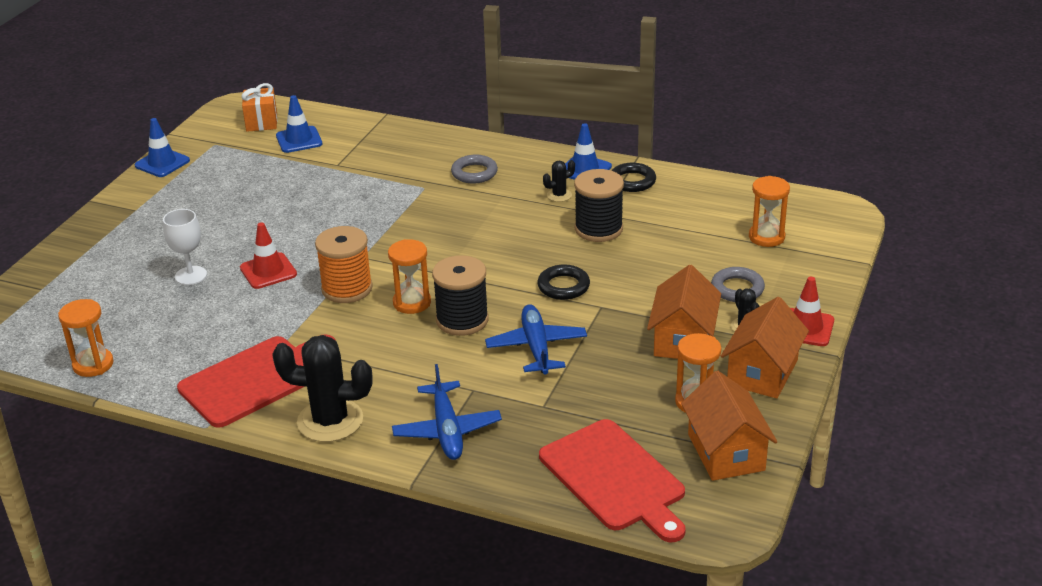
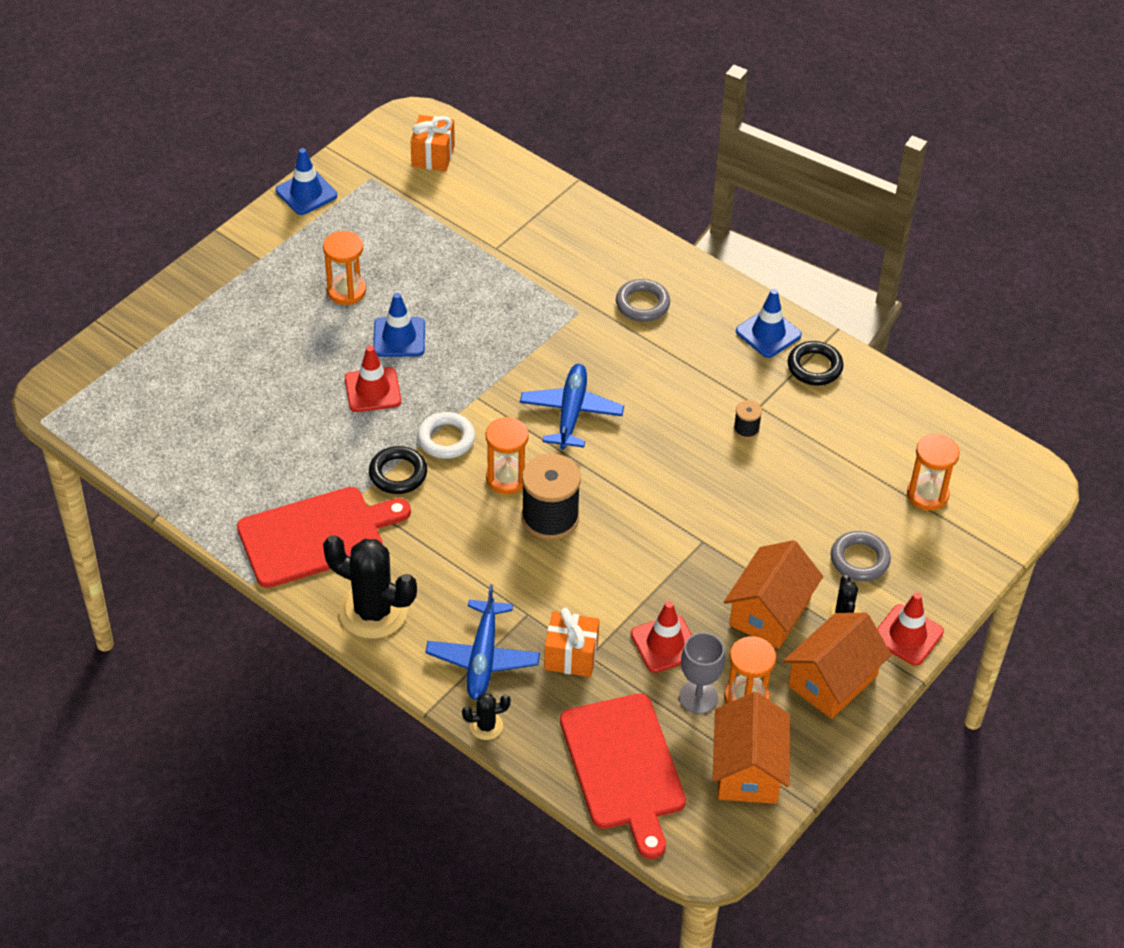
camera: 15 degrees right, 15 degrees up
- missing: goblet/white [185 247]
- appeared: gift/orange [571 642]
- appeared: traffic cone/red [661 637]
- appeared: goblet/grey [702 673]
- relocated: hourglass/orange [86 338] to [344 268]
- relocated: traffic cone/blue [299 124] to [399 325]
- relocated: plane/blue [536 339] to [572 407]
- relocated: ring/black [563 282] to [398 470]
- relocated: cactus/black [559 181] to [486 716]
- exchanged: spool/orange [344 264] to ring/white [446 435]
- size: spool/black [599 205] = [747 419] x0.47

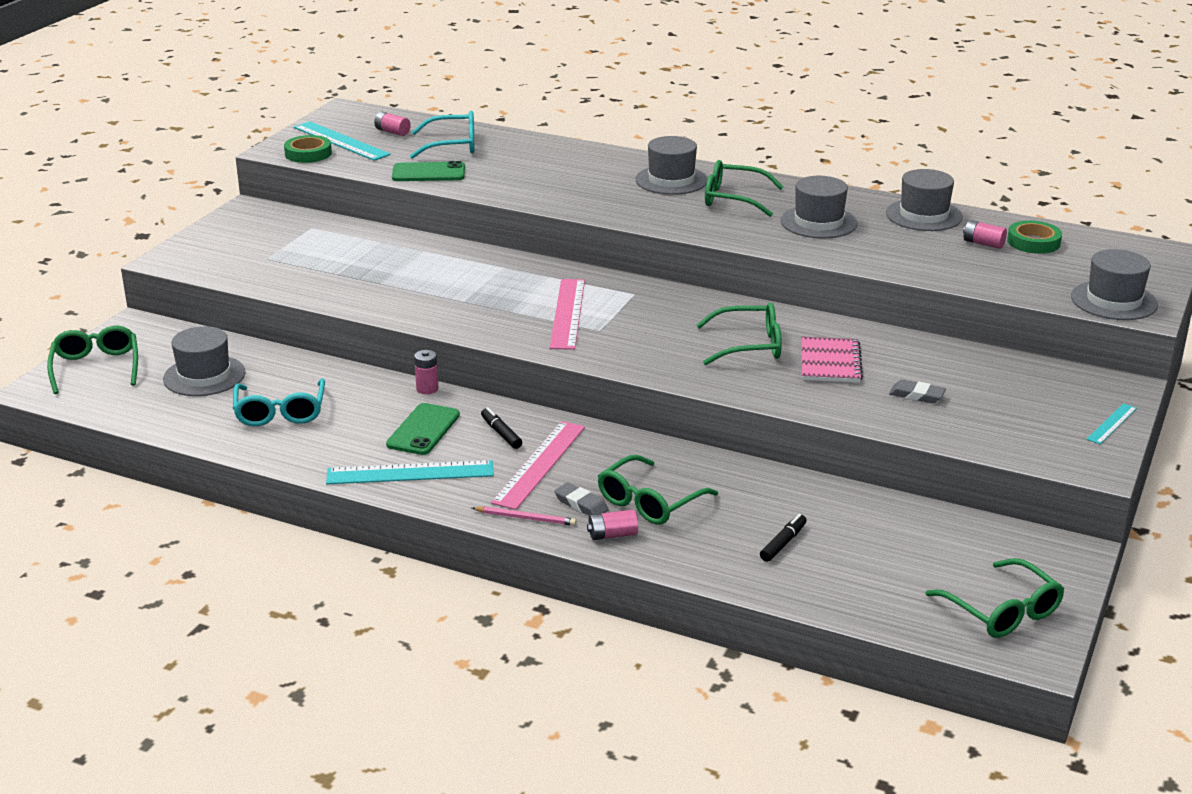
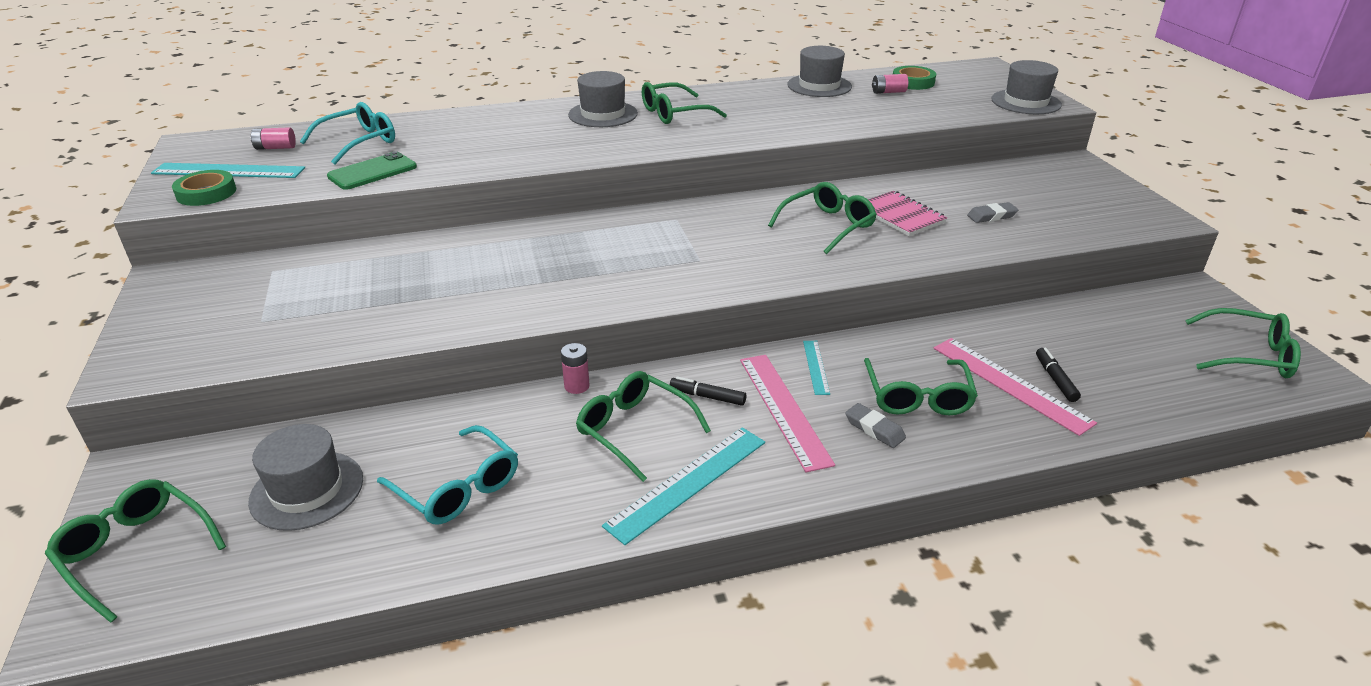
camera: 40 degrees left, 5 degrees up
- missing: pencil/pink [524 516]
- missing: battery/pink [612 525]
- missing: hat/grey [819 207]
- relocated: ruler/pink [567 314] to [1015 387]
- relocated: ruler/turquoise [1111 423] to [816 368]
- exchanged: phone/green [423 429] to glasses/green [643 426]
- spun: eraser/grey [581 499] = [875 425] 45 degrees clockwise

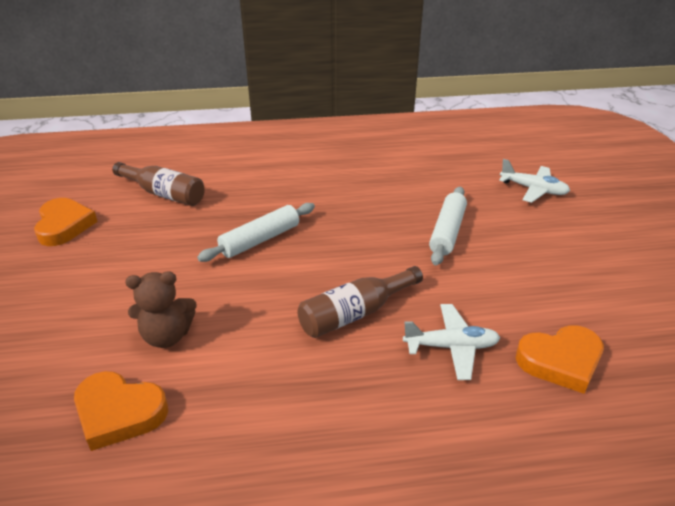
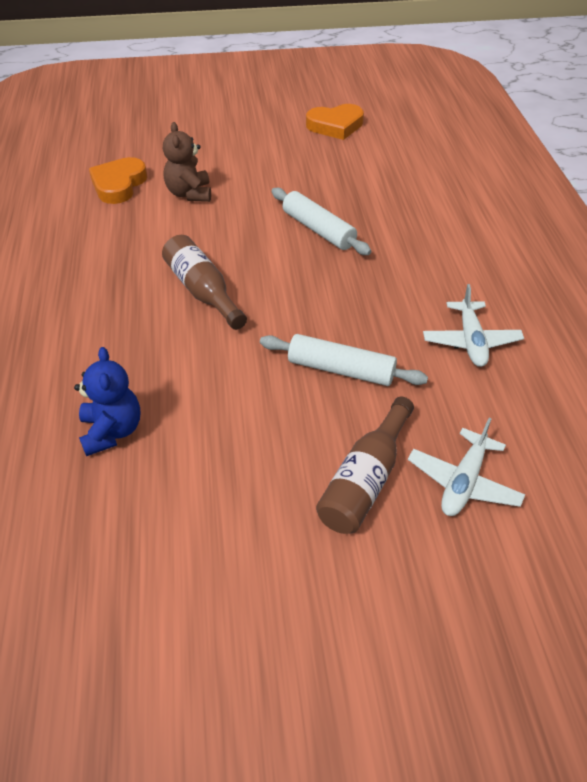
camera: 90 degrees right, 10 degrees up
- relocated: bottle/brown [158 184] to [365 465]
- relocated: plane/white [451 342] to [473 325]
- exchanged: heart/orange [560 359] to teddy bear/blue [107 401]

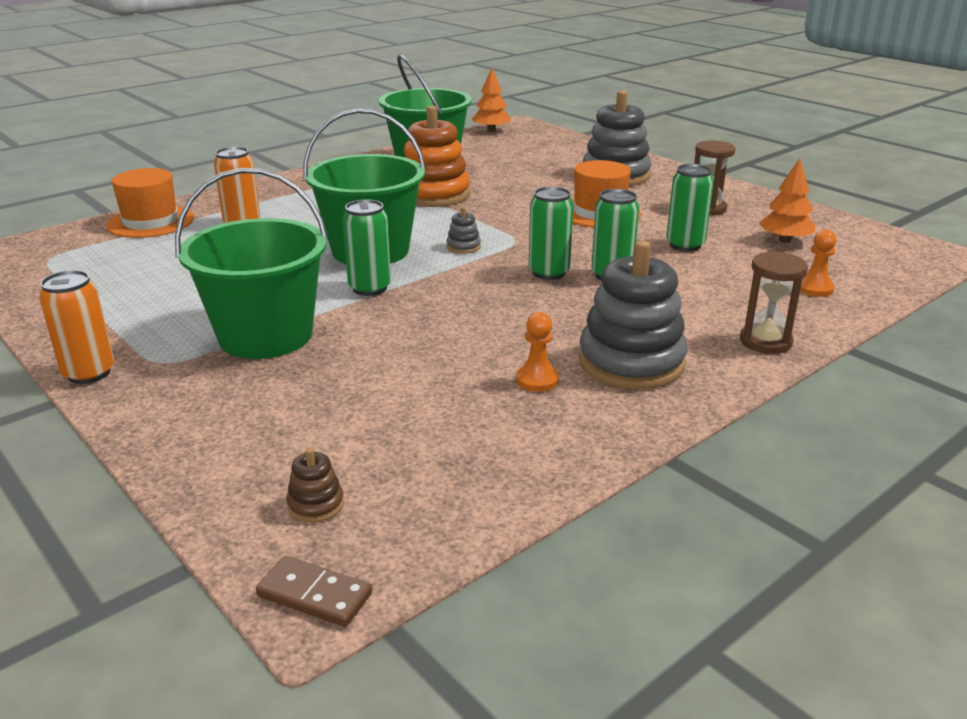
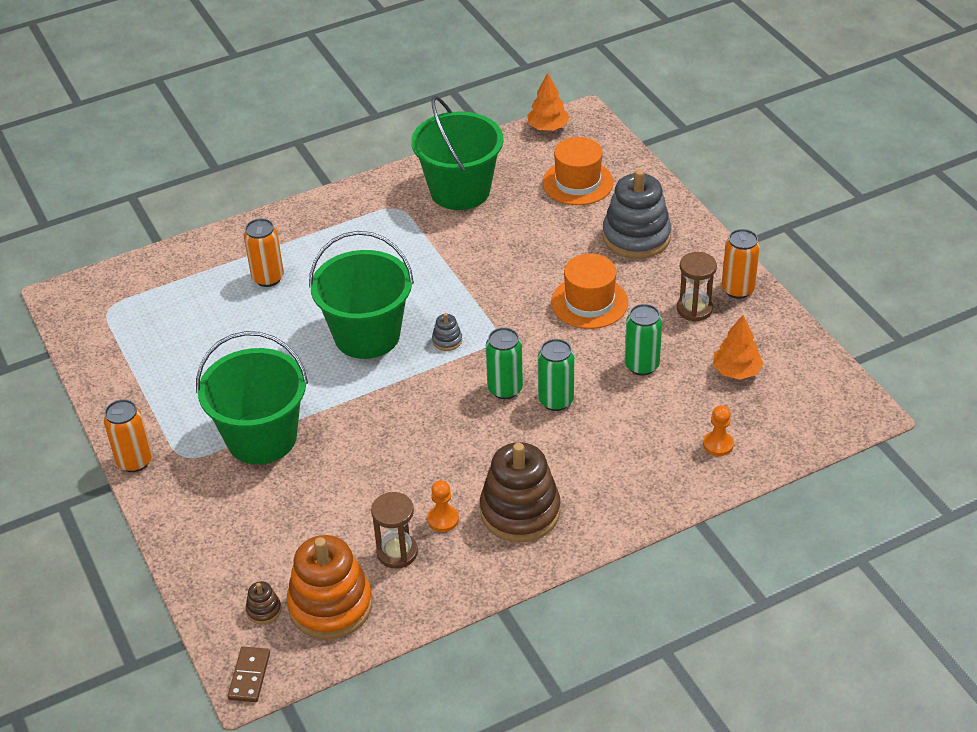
camera: 15 degrees right, 15 degrees up
- missing: can/green [367 247]
- appeared: can/orange [740 264]
- relocated: hat/orange [150 203] to [578 171]
- relocated: stacking toy/orange [437 156] to [329 587]
- relocated: hourglass/brown [774 303] to [394 530]
- colour: stacking toy/grey [633 314] to stacking toy/brown [520 492]
- spun: domino/brown [314 591] = [249 674] 60 degrees clockwise

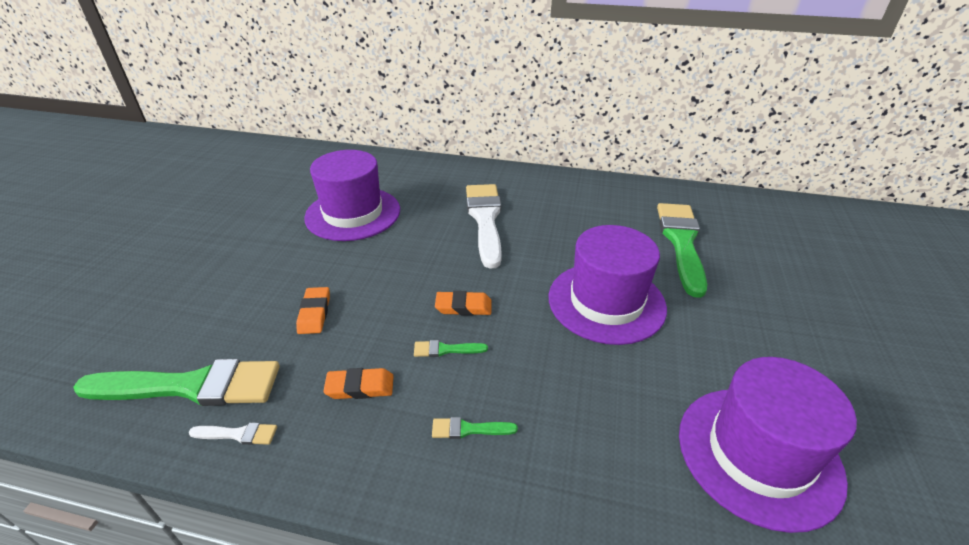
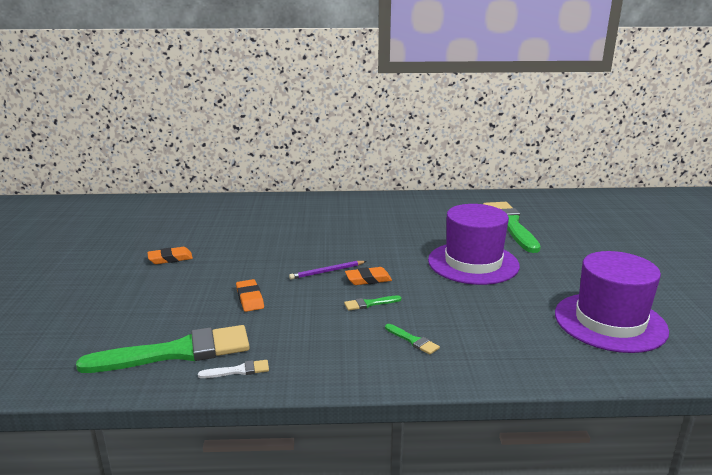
camera: 15 degrees left, 15 degrees down
- missing: hat/purple [352 195]
- missing: brush/white [484 226]
- appeared: pencil/purple [327 270]
- relocated: eraser/orange [358 383] to [170 255]
- spun: brush/green [475 428] = [412 339] 120 degrees counterclockwise

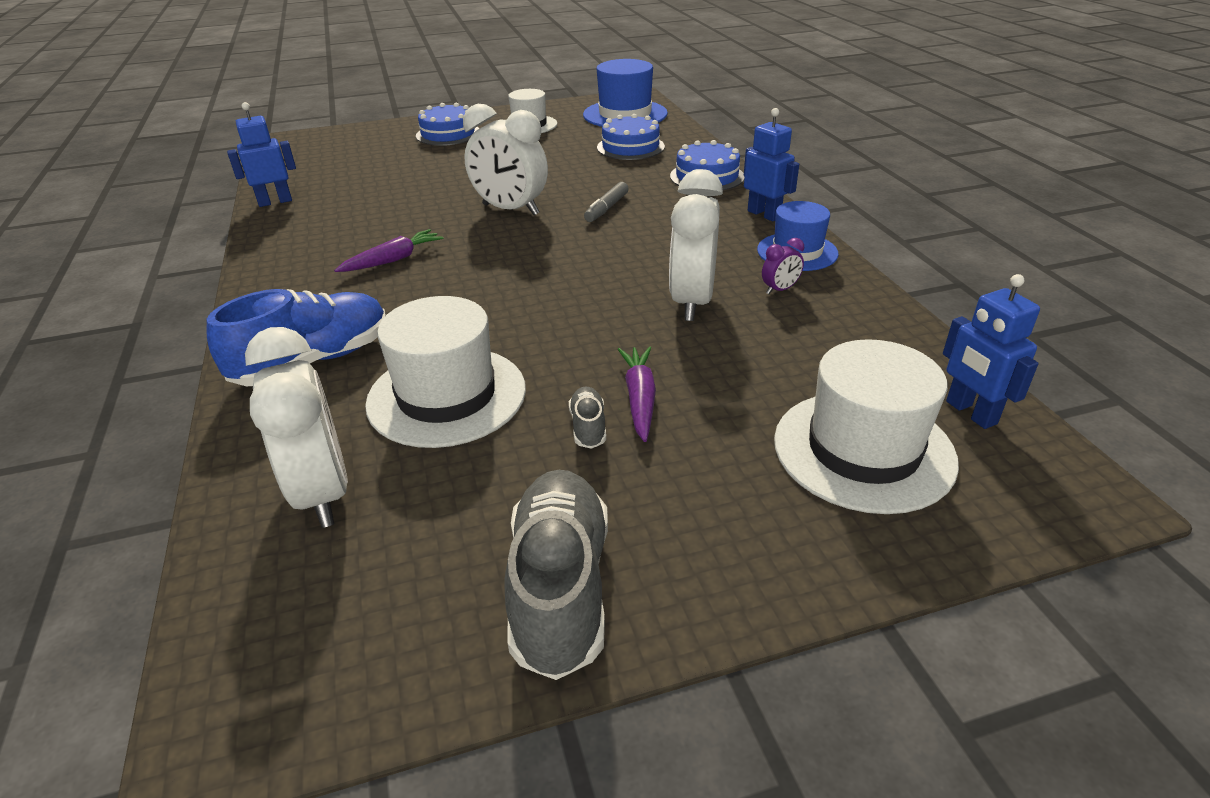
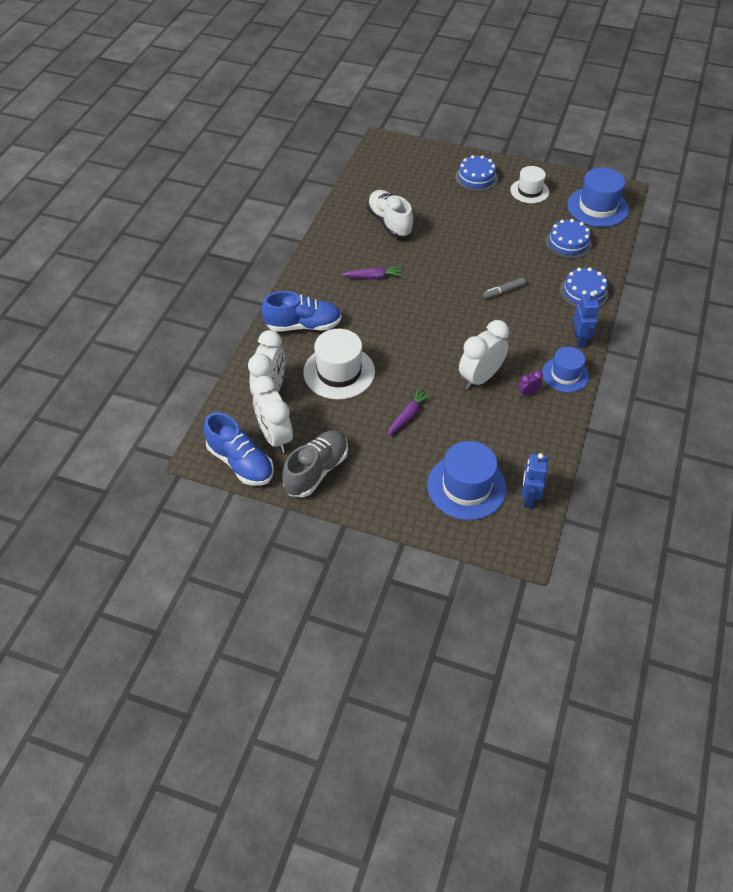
camera: 35 degrees right, 15 degrees up
- missing: robot/blue [261 154]
- missing: shoe/grey [587 418]
- appeared: shoe/blue [239 449]
- appeared: shoe/white [390 214]
- relocated: clock/white [505 159] to [272 414]
- colour: hat/white [866 426] to hat/blue [467 480]
- spun: clock/purple [783 266] = [530 383] 150 degrees clockwise

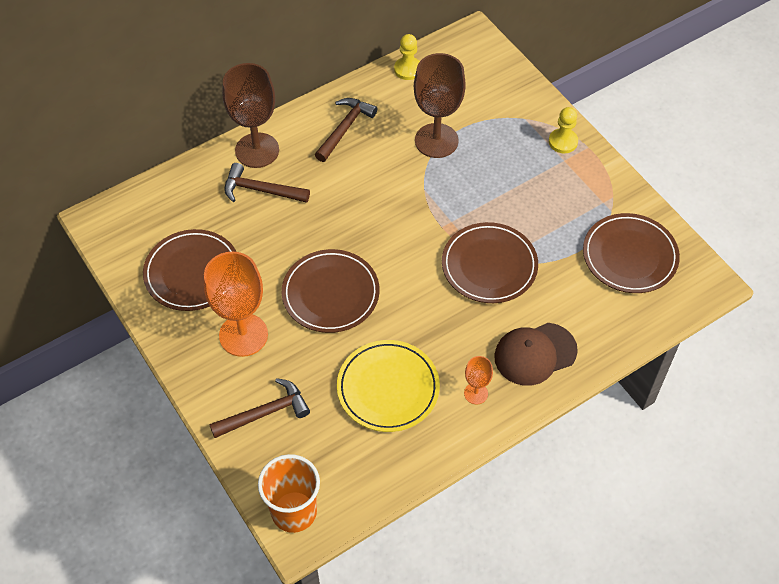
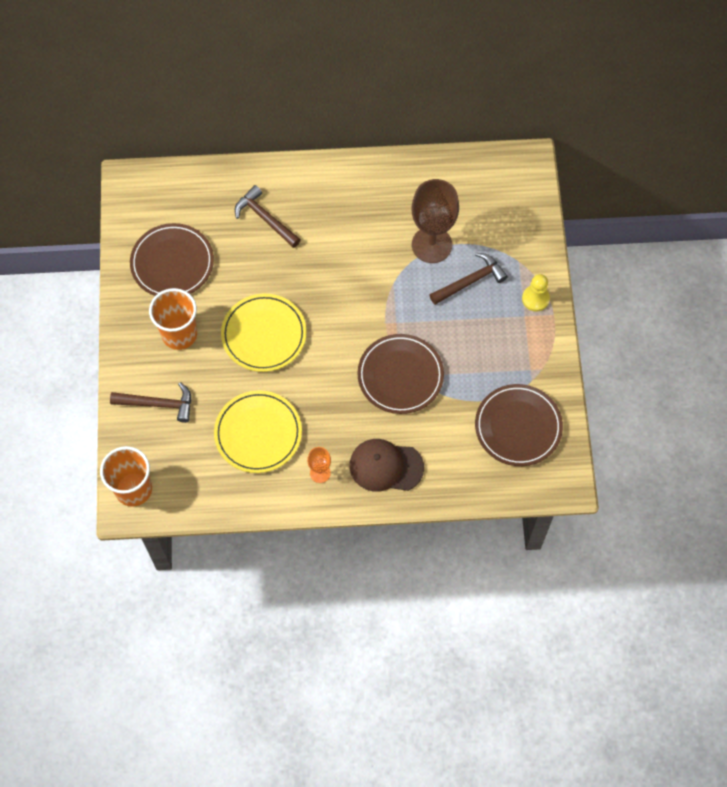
camera: 30 degrees right, 10 degrees up
- missing: goblet/brown [250 115]
- missing: pawn/yellow [407 57]
- relocated: hammer/brown [346 130] to [469 279]
- exchanged: goblet/orange [236 304] to cup/orange [173 319]
- colour: plate/brown [330 291] to plate/yellow [264 333]

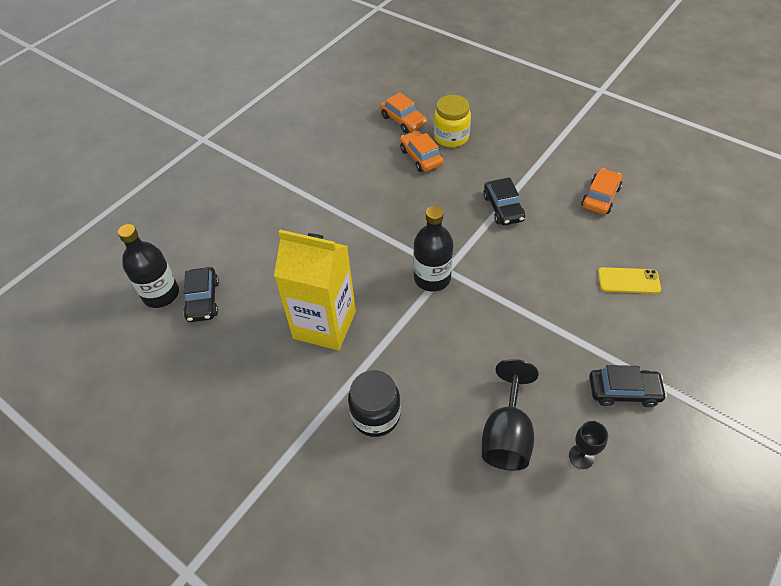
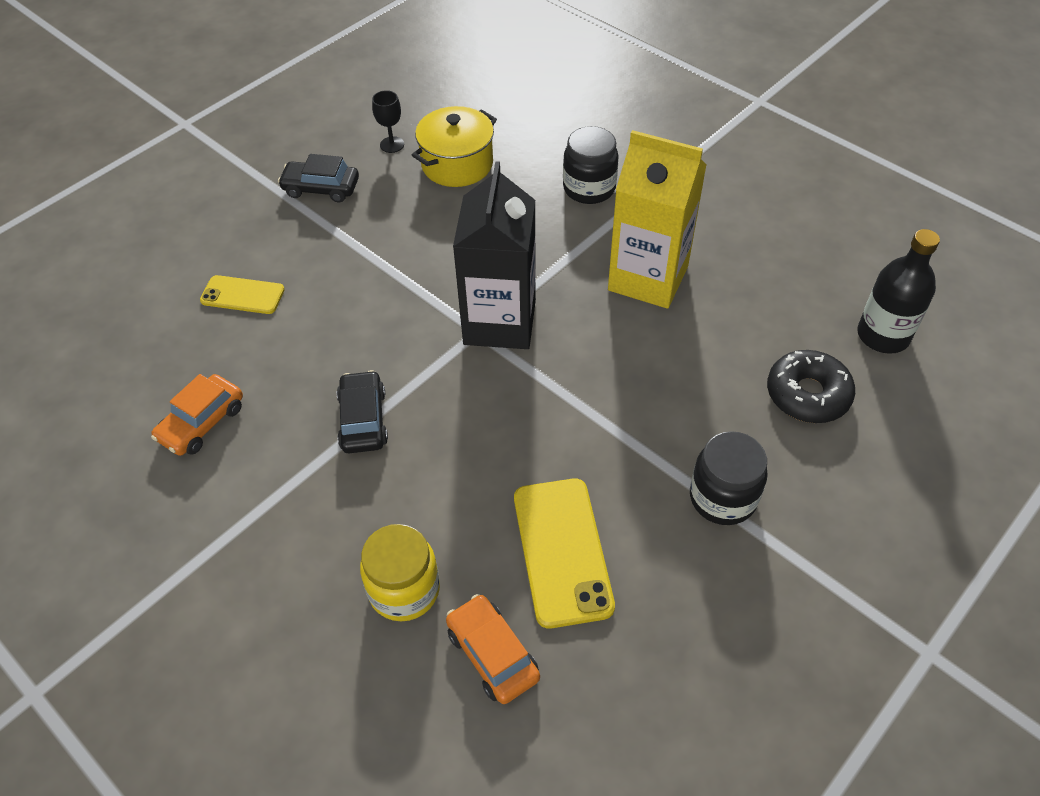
camera: 175 degrees left, 0 degrees up
- missing: car/black [201 294]
- missing: car/orange [422 151]
- appeared: phone/yellow [564 554]
- appeared: jar/black [729 478]
- appeared: donut/black [811 386]
- exchanged: bottle/black [433 249] to carton/black [494 255]
- exchanged: goblet/black [510 415] to pot/yellow [454 146]

